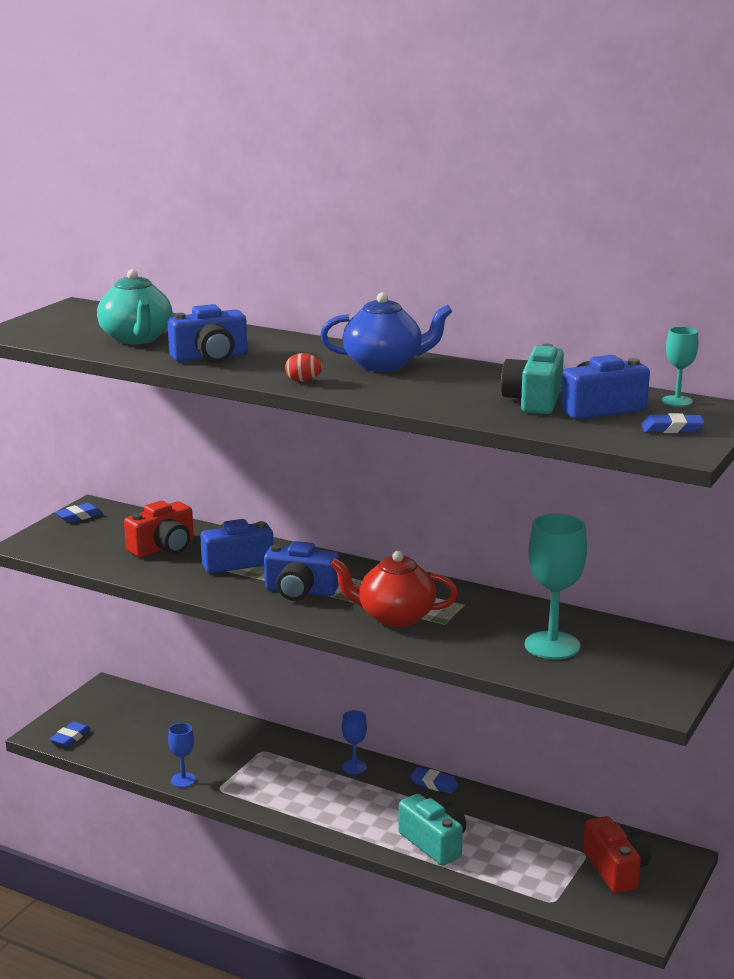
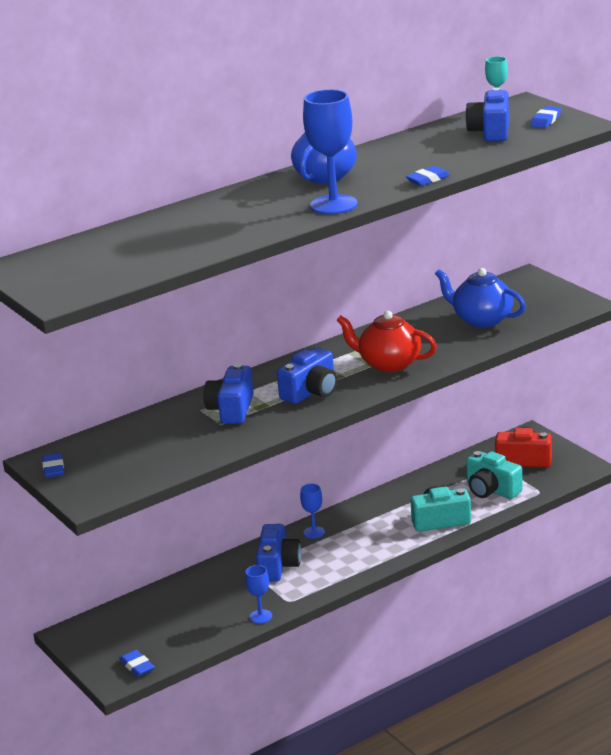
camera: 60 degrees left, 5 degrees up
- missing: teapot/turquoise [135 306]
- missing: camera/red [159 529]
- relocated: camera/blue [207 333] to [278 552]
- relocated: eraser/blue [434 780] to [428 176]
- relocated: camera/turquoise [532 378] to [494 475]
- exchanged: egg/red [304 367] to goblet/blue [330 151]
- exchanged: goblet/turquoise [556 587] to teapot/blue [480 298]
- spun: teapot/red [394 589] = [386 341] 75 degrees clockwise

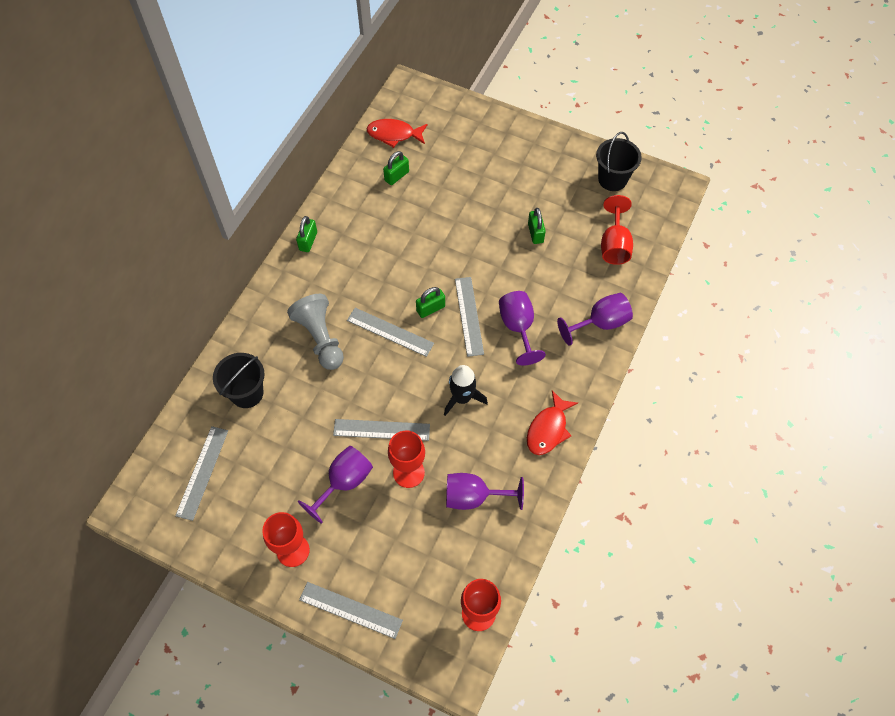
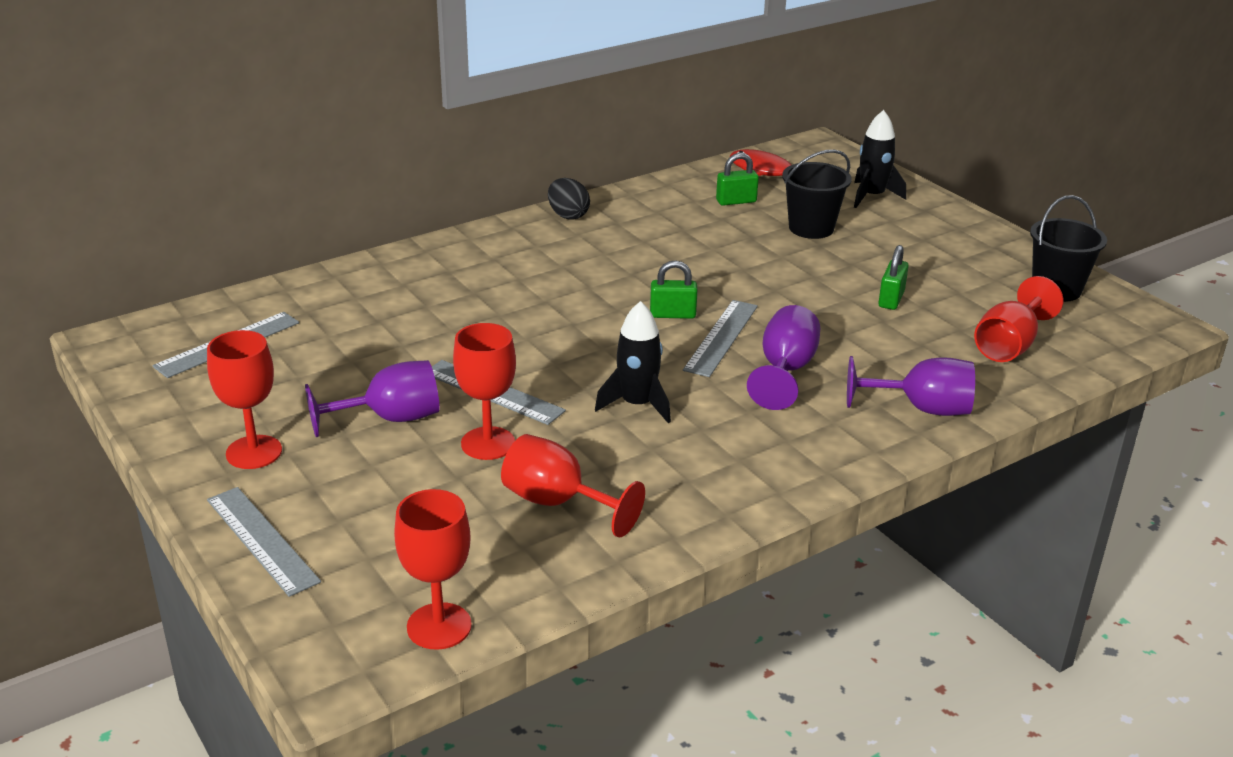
camera: 30 degrees right, 30 degrees down
- missing: pawn/grey [315 332]
- missing: ruler/grey [390 332]
- missing: fish/red [552 422]
- appeared: rocket/black [880 159]
- relocated: bucket/black [238 380] to [816 194]
- exchanged: padlock/green [306 234] to egg/black [569 199]
- colour: goblet/purple [485 491] to goblet/red [573 485]

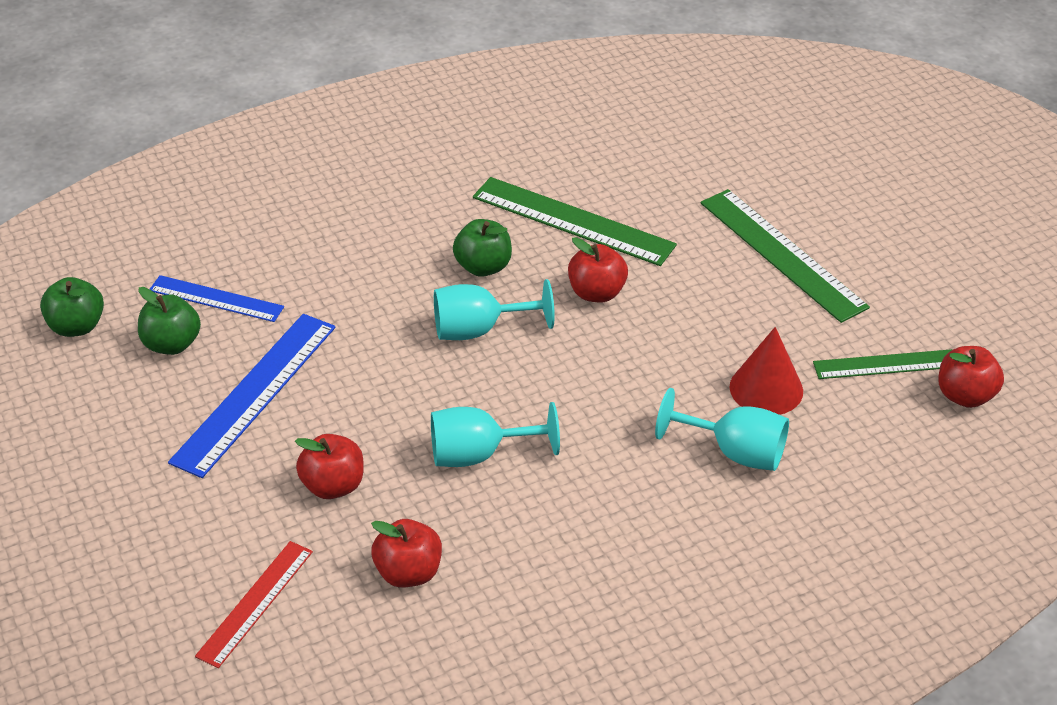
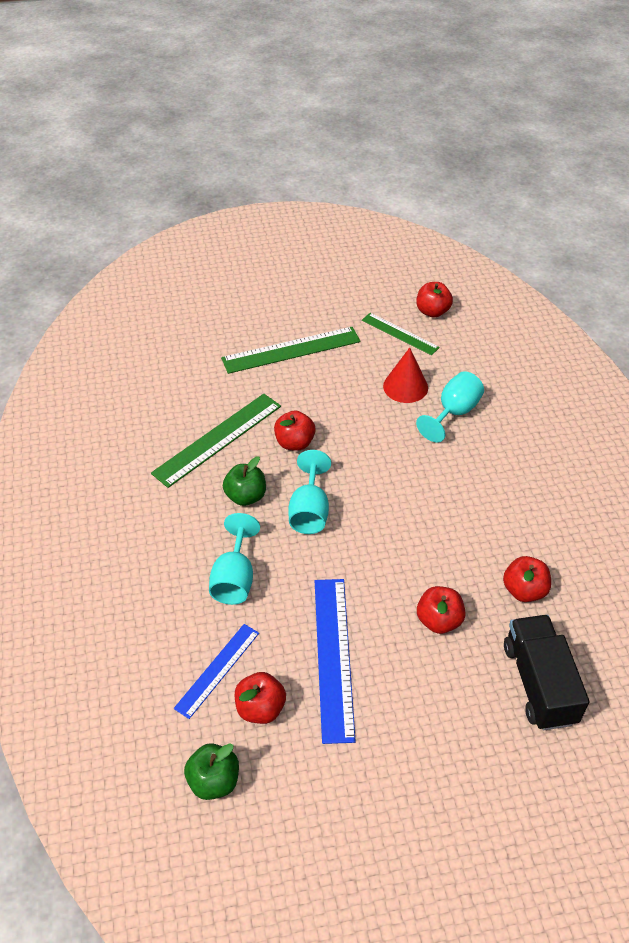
camera: 75 degrees left, 5 degrees up
- relocated: goblet/turquoise [495 434] to [234 559]
- exchanged: ruler/red [254 604] to truck/black [547 672]
- colour: apple/green [169 321] to apple/red [260 698]
- spun: ruler/blue [252 396] = [335 661] 45 degrees clockwise
- spun: ruler/green [883 364] = [401 334] 60 degrees counterclockwise

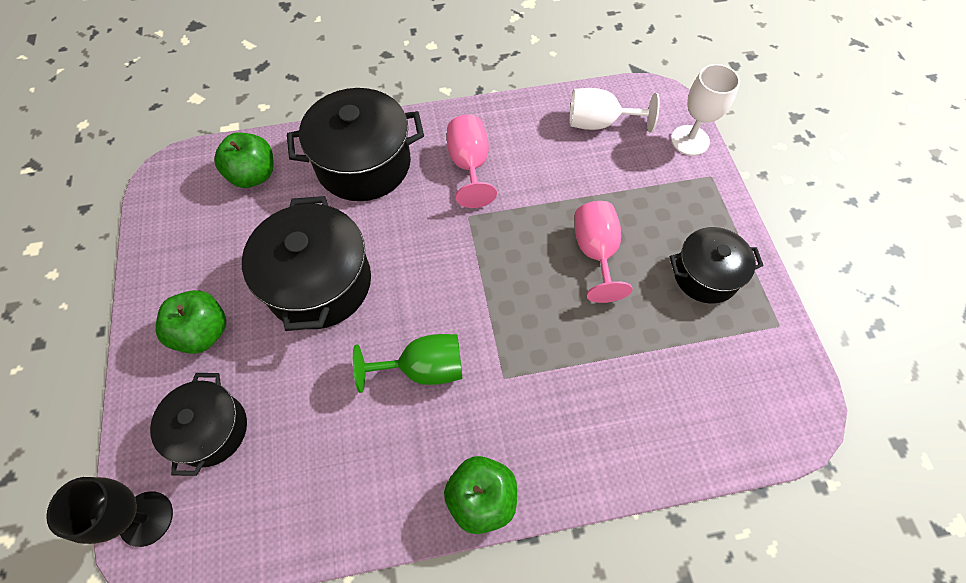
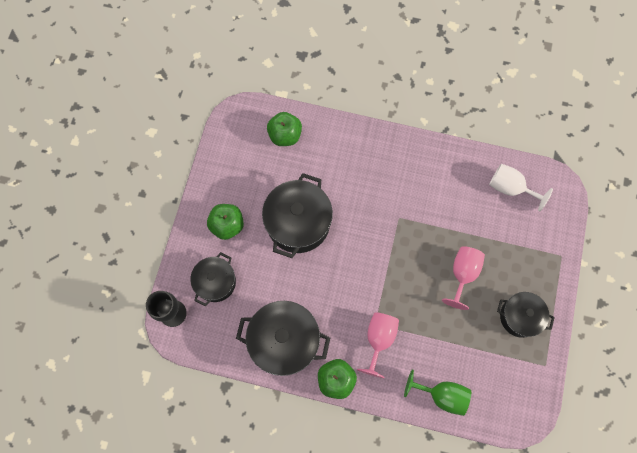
camera: 25 degrees right, 10 degrees up
- missing: goblet/white [705 110]
- relocated: pot/black [355 144] to [283 338]
- relocated: goblet/green [407 363] to [437 392]
- relocated: goblet/pink [472 161] to [378 345]

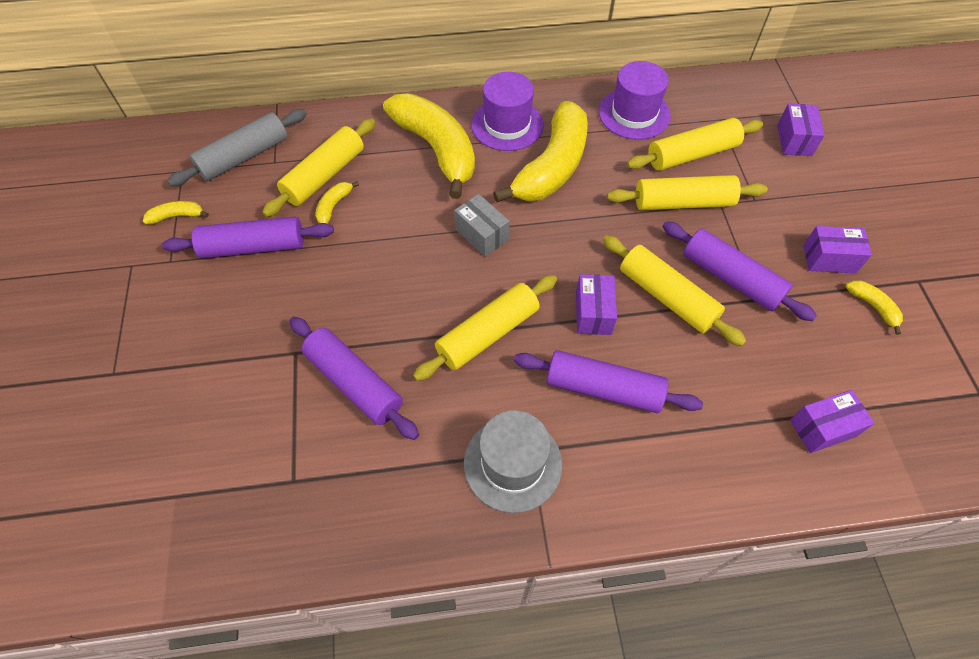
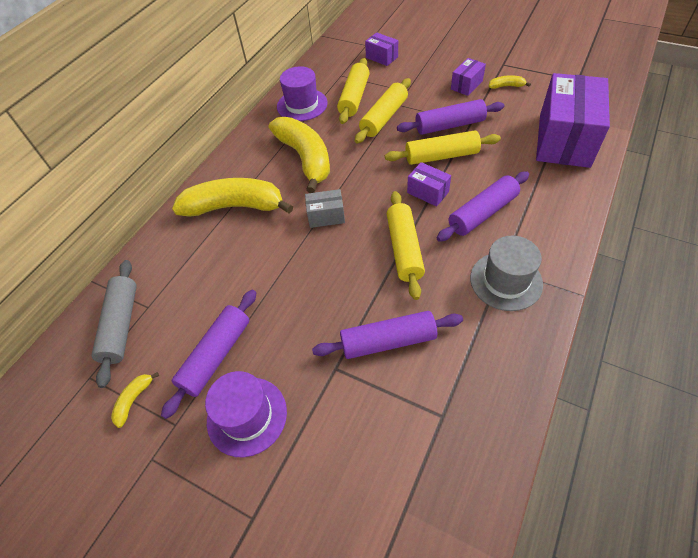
camera: 50 degrees left, 5 degrees down
- missing: rolling pin/yellow [318 167]
- missing: banana/yellow [337 202]
- relocated: hat/purple [507 111] to [246 414]
- size: box/purple [832 421] = [573 120] x2.24

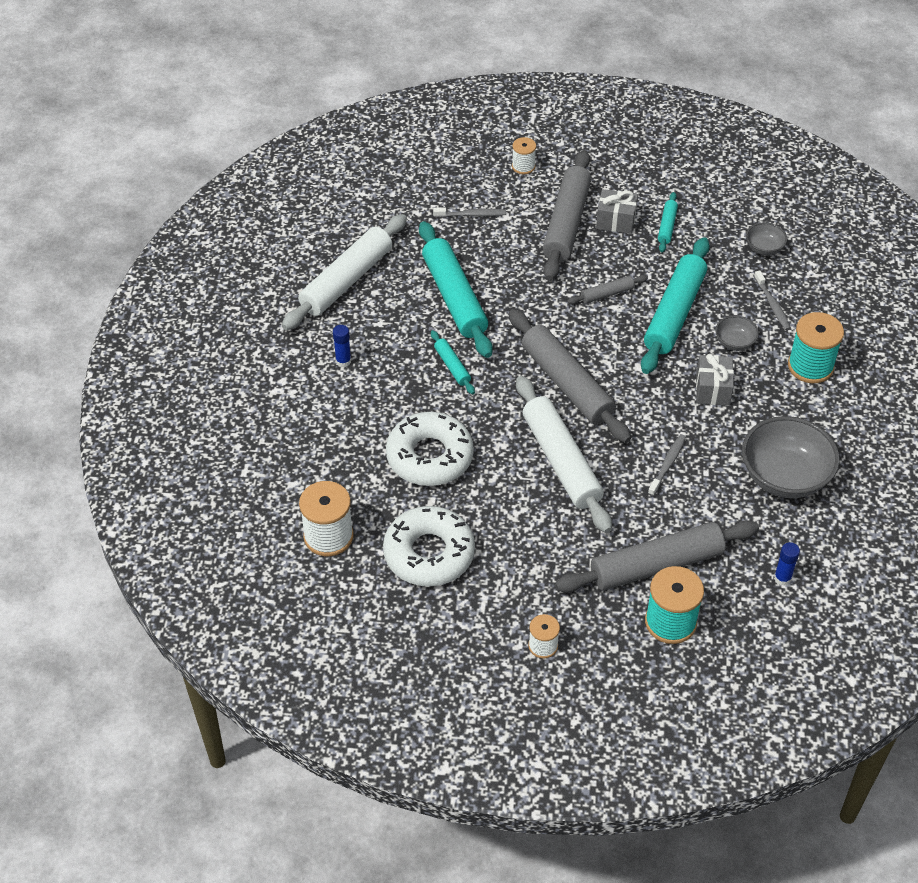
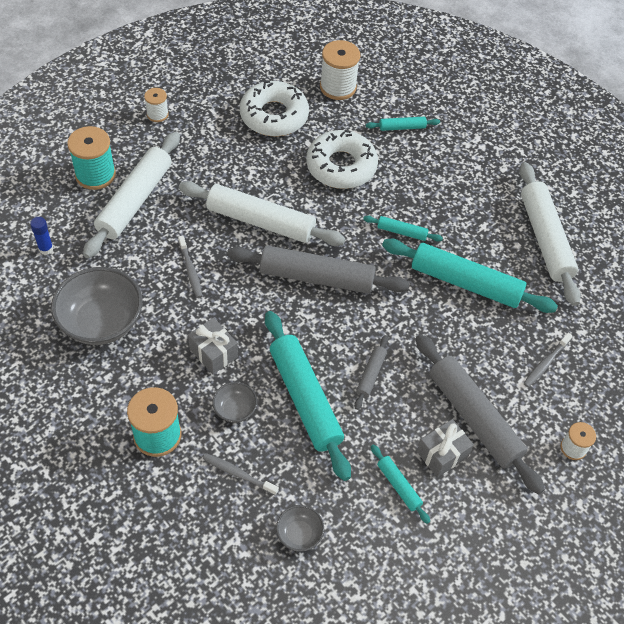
camera: 130 degrees right, 5 degrees up
- missing: glue stick/blue [342 346]
- appeared: rolling pin/turquoise [403 124]
- colour: rolling pin/grey [657 556] to rolling pin/white [131 195]

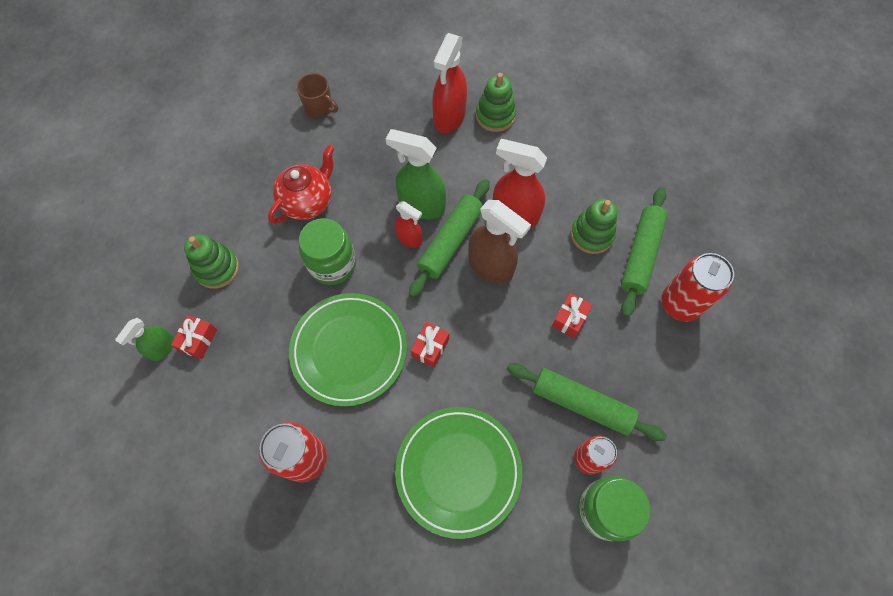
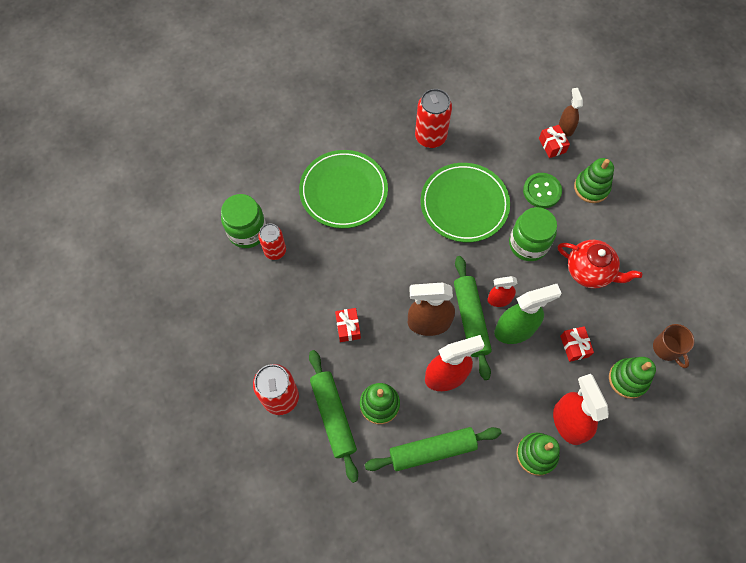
camera: 140 degrees right, 0 degrees up
- appeared: button/green [542 190]
- appeared: stacking toy/green [632 378]
- relocated: gift/red [429 345] to [577 344]
- relocated: rolling pin/green [587 402] to [433 449]
- colour: spray bottle/green [144 339] to spray bottle/brown [571 112]
- spun: teapot/red [301 184] = [600 264] 60 degrees counterclockwise
- spun: mug/brown [317 95] = [673 346] 105 degrees counterclockwise

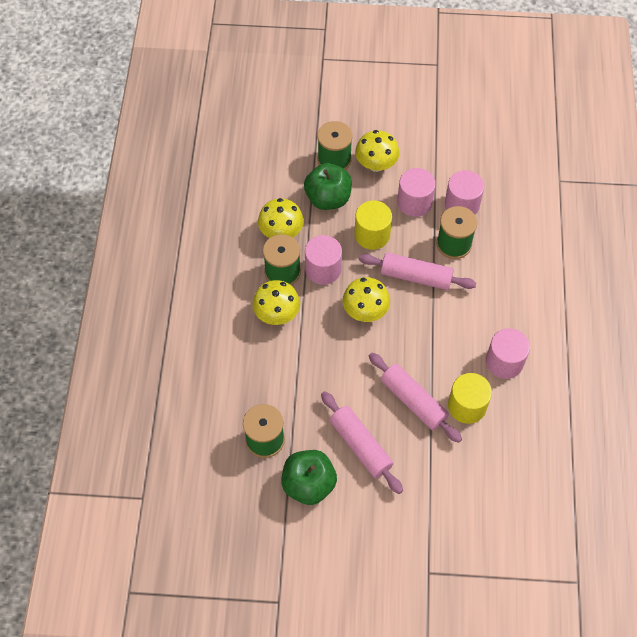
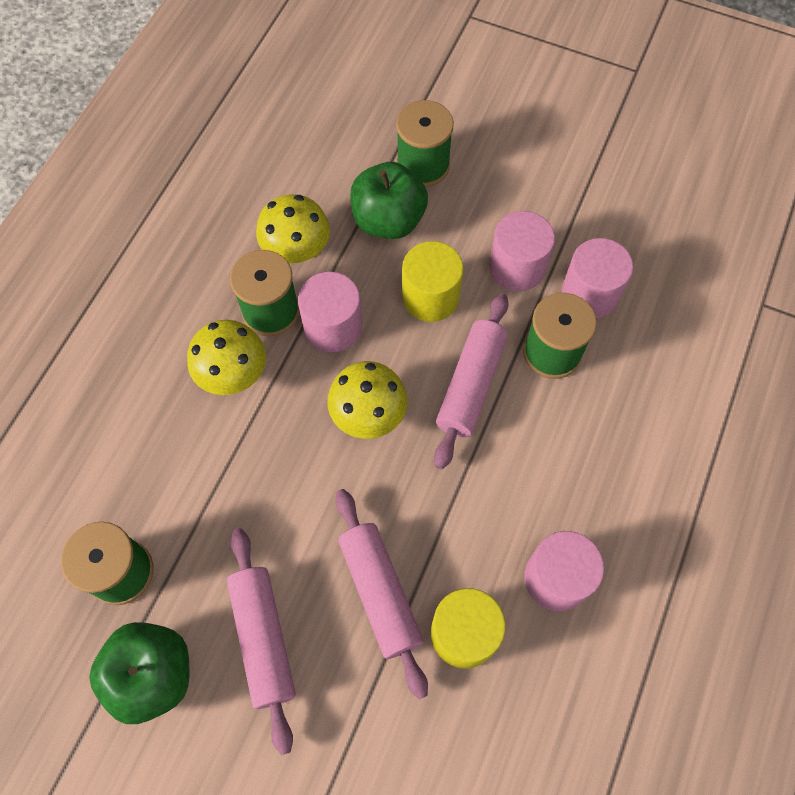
camera: 20 degrees right, 5 degrees up
- missing: mushroom/yellow [377 151]
- spun: rolling pin/pink [417 271] = [471 381] 75 degrees clockwise

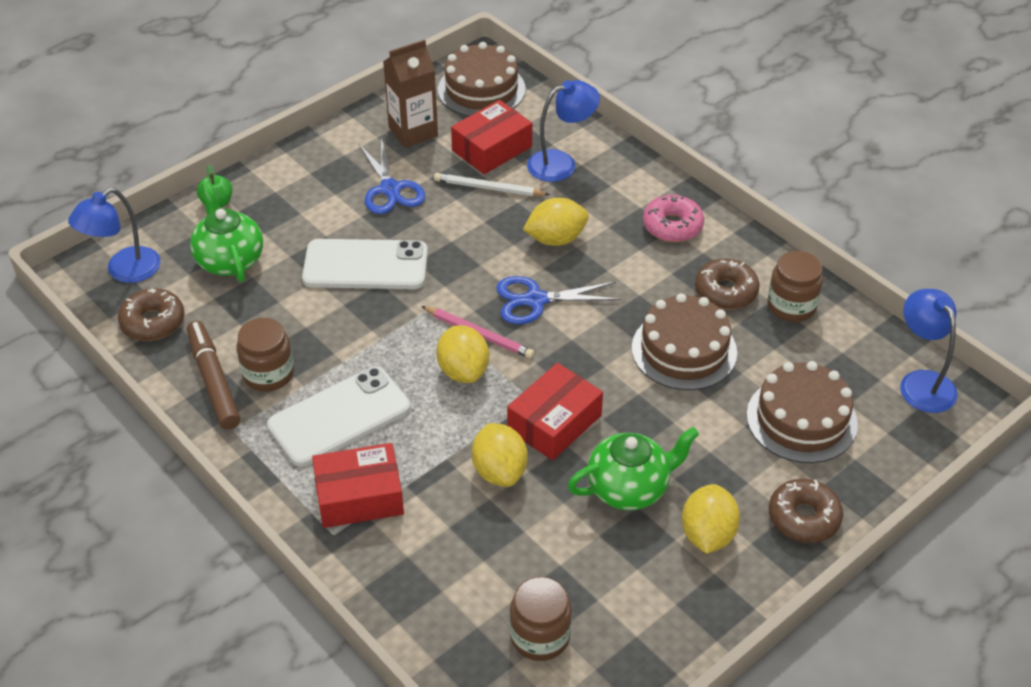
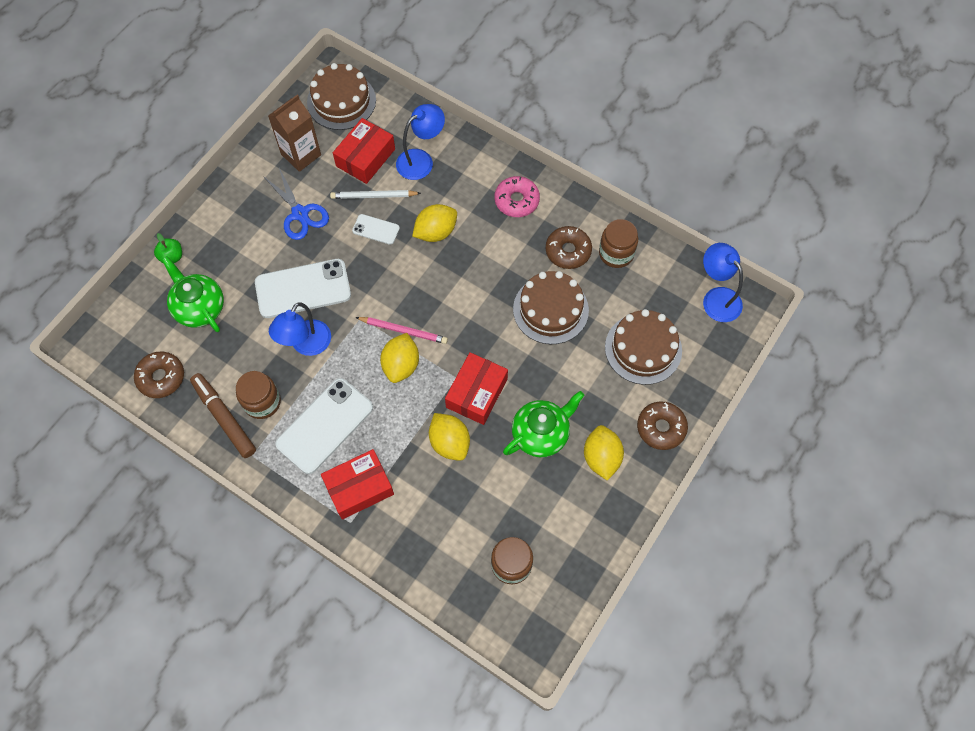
camera: 15 degrees left, 20 degrees up
- missing: scissors/blue [558 300]
- appeared: phone/white [376 229]
- relocated: lamp/blue [114 235] to [300 329]
- spun: lemon/yellow [462 354] = [399 358] 45 degrees clockwise

